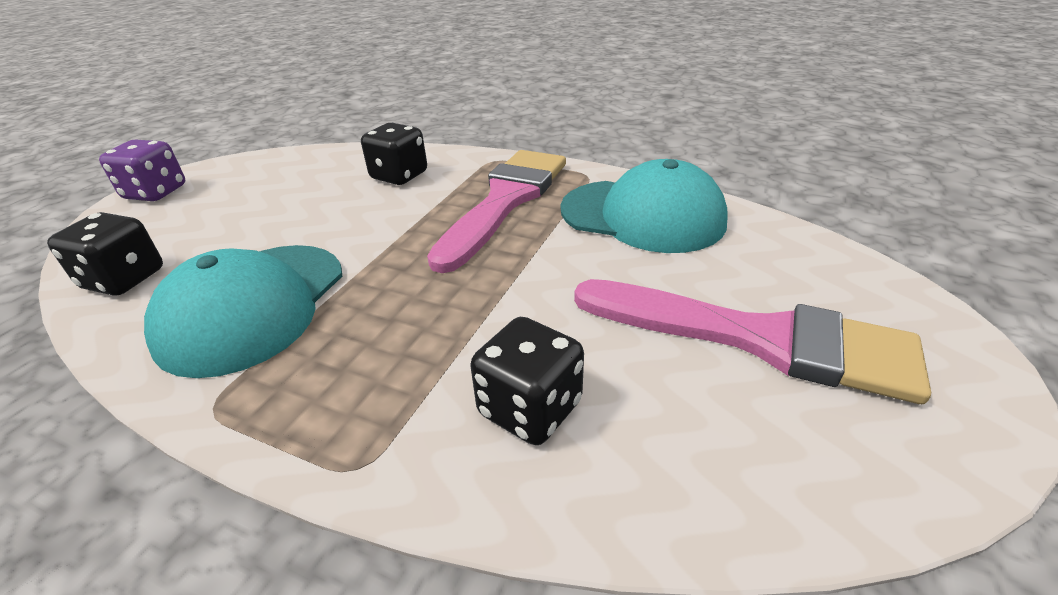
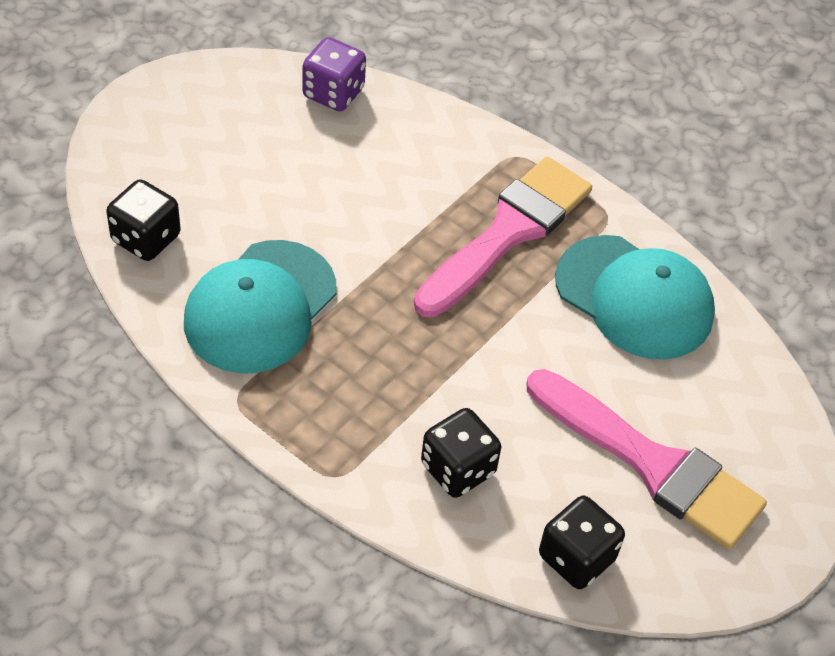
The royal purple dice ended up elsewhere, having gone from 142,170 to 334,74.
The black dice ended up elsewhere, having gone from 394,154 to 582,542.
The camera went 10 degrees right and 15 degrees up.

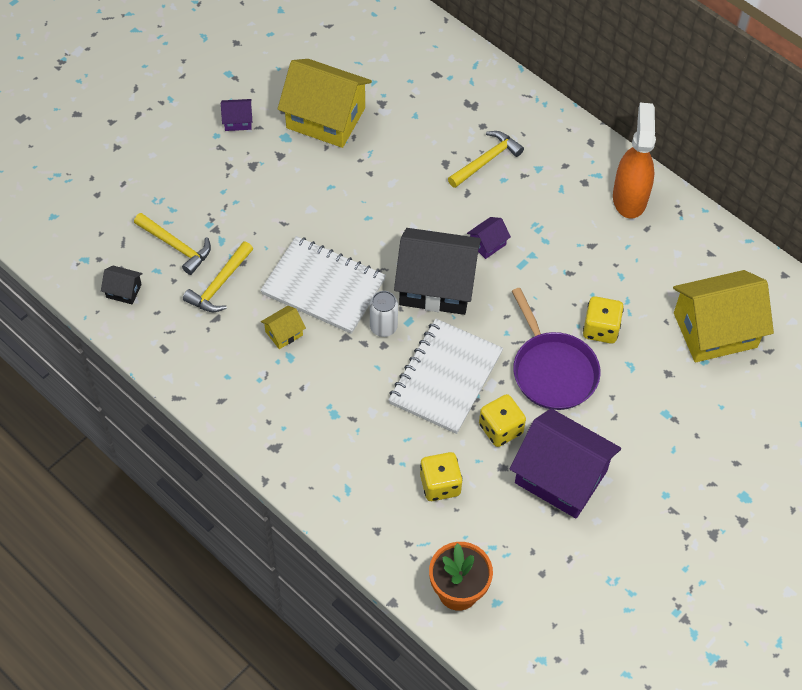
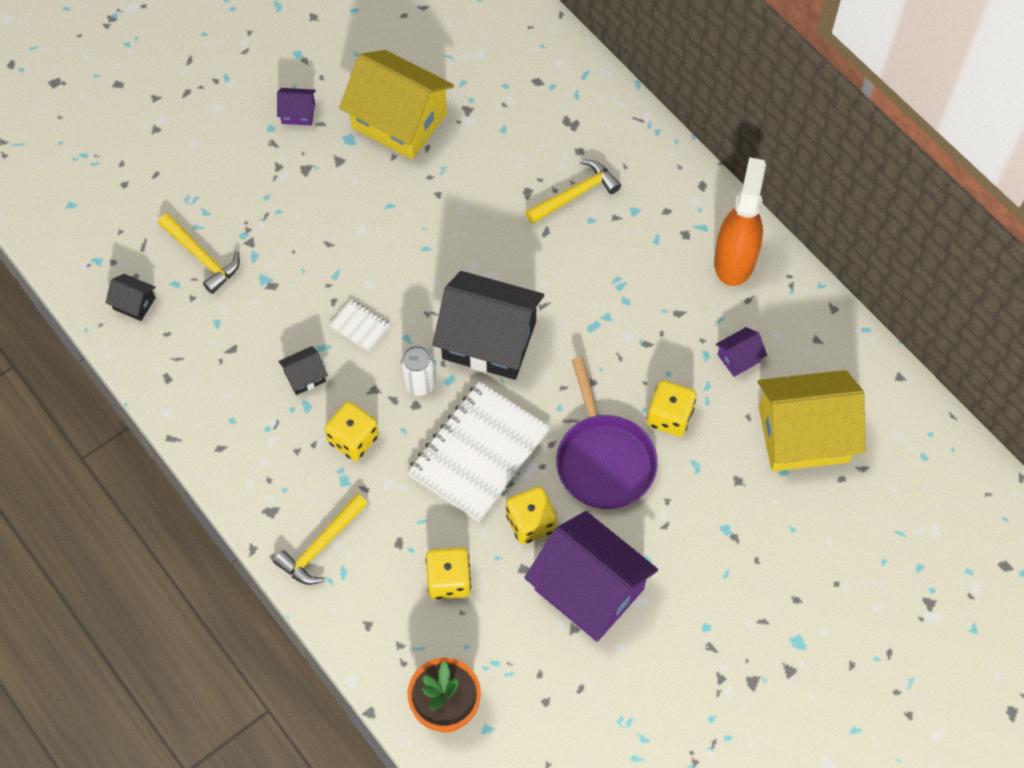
The bright yellow claw hammer ended up elsewhere, having gone from 218,276 to 320,539.
What was the bright yellow cottage at 283,327 turned into the black cottage at 303,370.
The second view gained the bright yellow dice at 351,431.
The size of the white notebook at 323,285 changed by a factor of 0.42.
The royal purple cottage ended up elsewhere, having gone from 489,238 to 741,352.
The camera went 10 degrees right and 5 degrees up.

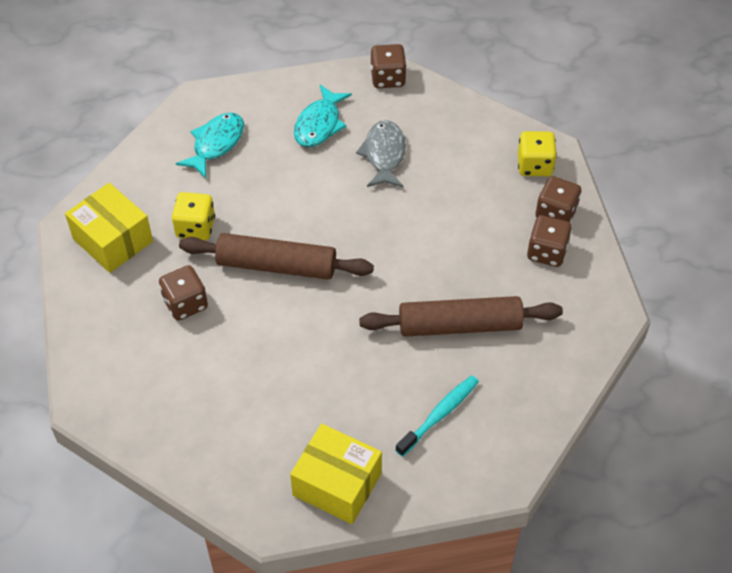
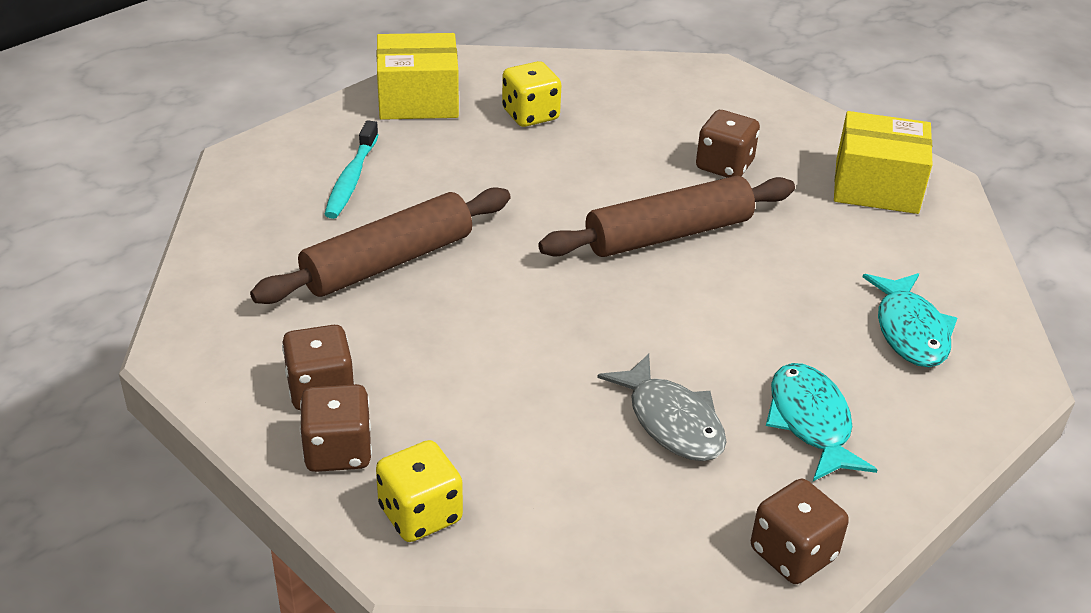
The bright yellow dice ended up elsewhere, having gone from 193,216 to 531,94.
The camera went 145 degrees right and 15 degrees down.

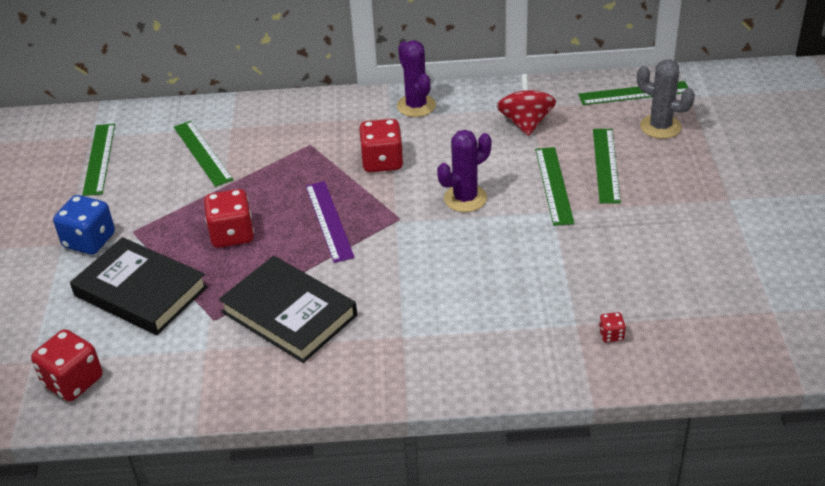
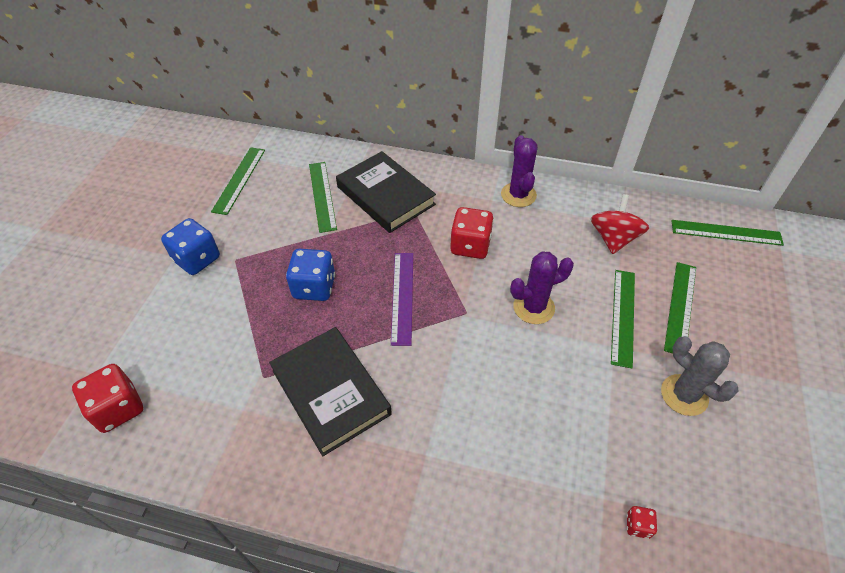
What was the scarlet dice at 229,218 turned into the blue dice at 310,275.
The black book ended up elsewhere, having gone from 139,286 to 386,192.
The gray cactus ended up elsewhere, having gone from 666,99 to 699,376.
The camera went 15 degrees right and 10 degrees up.

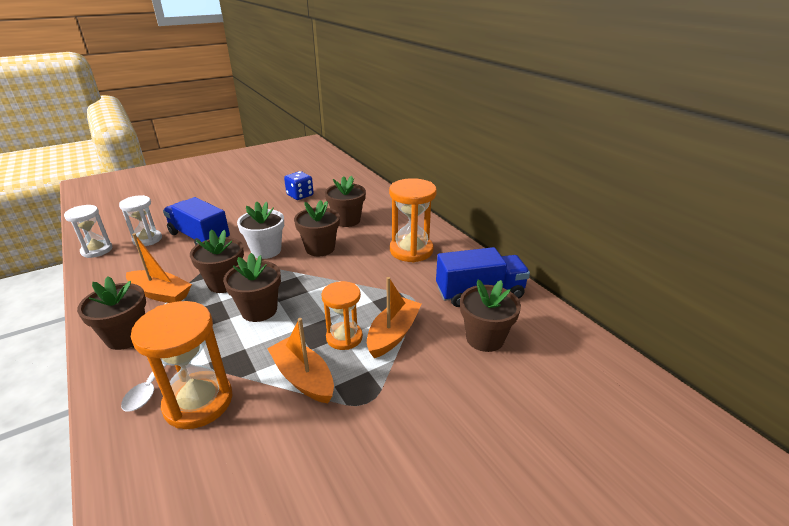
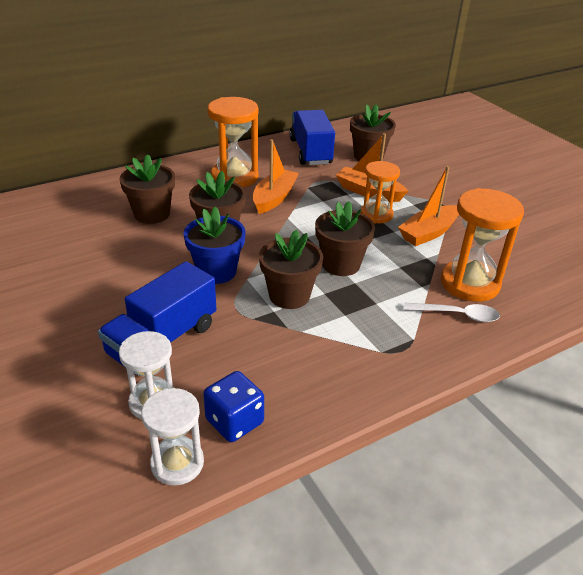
What was the white potted plant at 260,230 turned into the blue potted plant at 214,245.
The blue dice ended up elsewhere, having gone from 299,185 to 233,406.
The orange-coloured toy boat ended up elsewhere, having gone from 159,268 to 276,176.
The second view lost the dark brown potted plant at 111,313.
The camera went 90 degrees left and 5 degrees up.

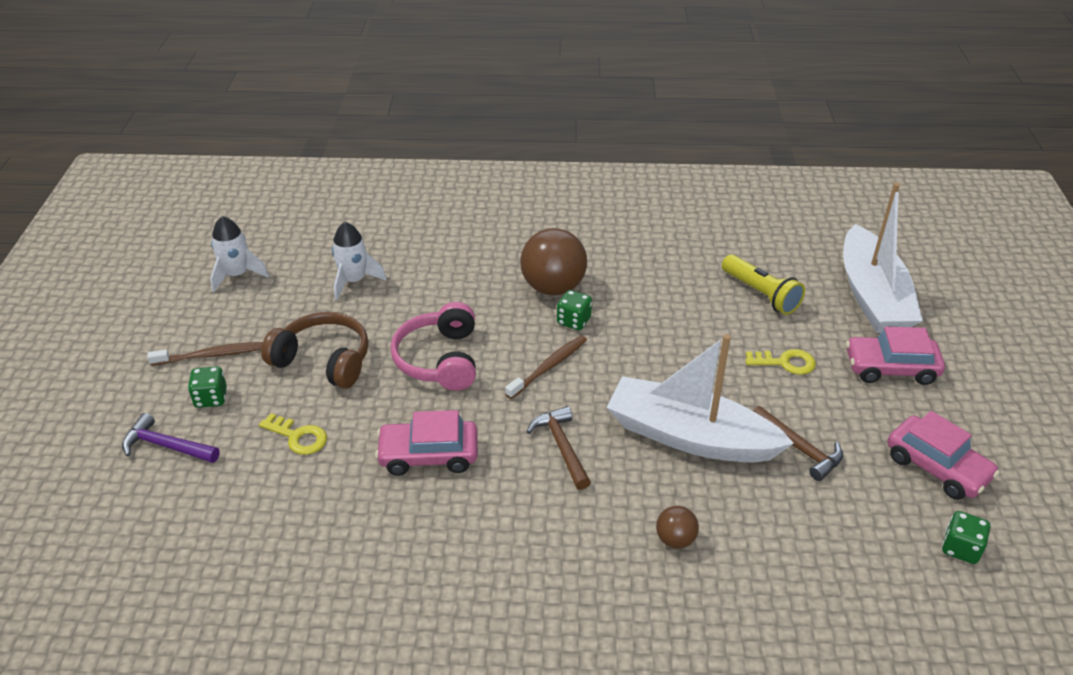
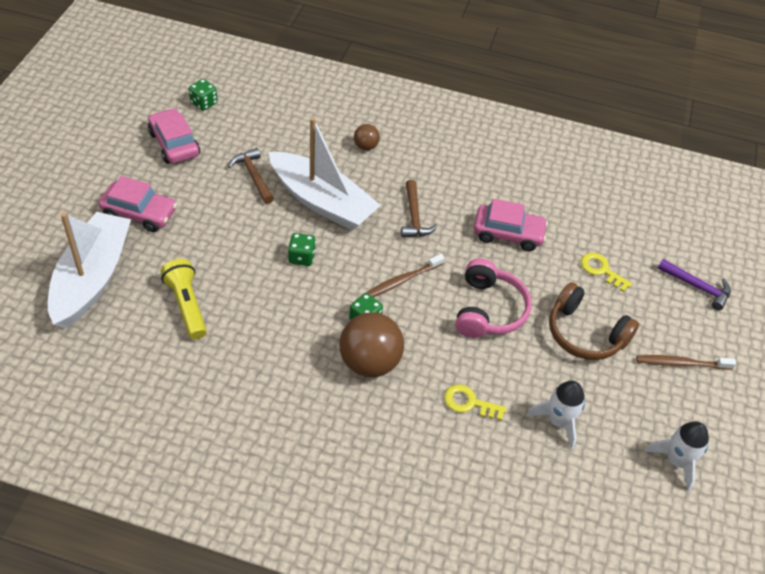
The leaf-green dice ended up elsewhere, having gone from 207,387 to 302,249.
The bright yellow latchkey ended up elsewhere, having gone from 780,362 to 475,402.
The camera went 170 degrees left and 10 degrees up.

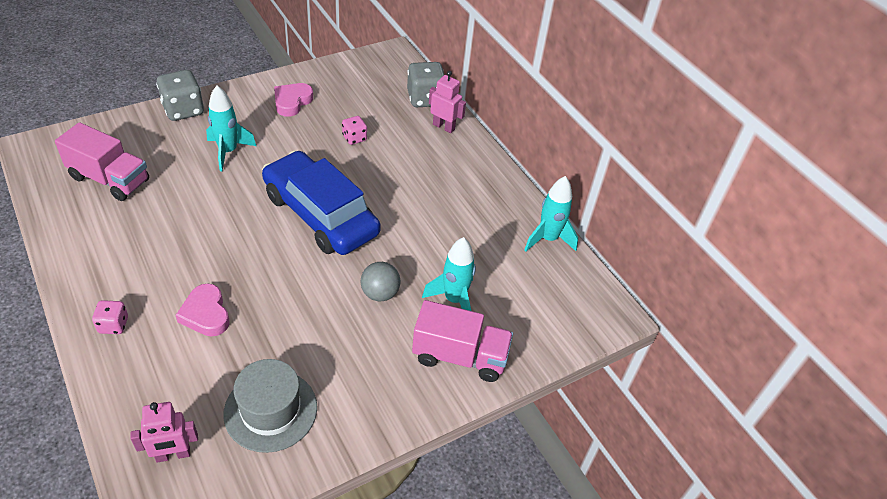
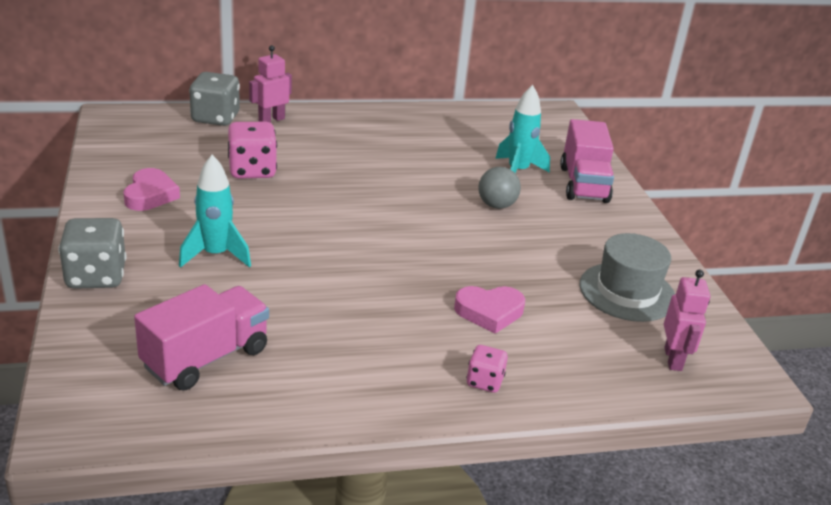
The rose-pink love heart at 293,100 ended up facing another way, 135 degrees counterclockwise from before.
The size of the rose-pink dice at 354,130 changed by a factor of 1.78.
The rose-pink truck at 462,341 ended up facing another way, 150 degrees clockwise from before.
The second view lost the blue car at 321,203.
The second view lost the teal toy rocket at 551,213.
The camera went 70 degrees left and 15 degrees down.

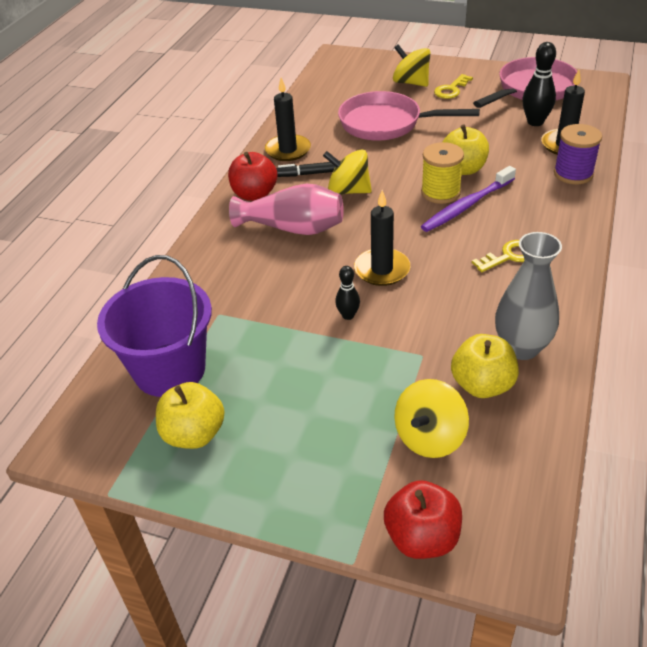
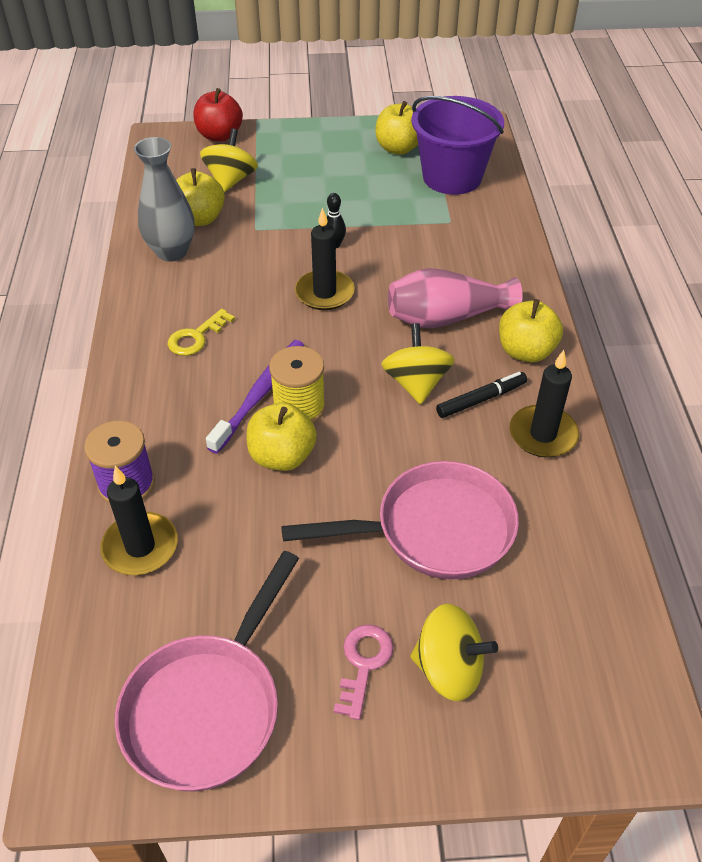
What was the bright yellow latchkey at 453,86 turned into the rose-pink latchkey at 363,672.
The bright yellow whirligig at 347,171 ended up facing another way, 90 degrees counterclockwise from before.
What was the scarlet apple at 252,176 turned into the bright yellow apple at 531,330.
The second view lost the black skittle at 539,84.
The camera went 155 degrees right and 5 degrees up.

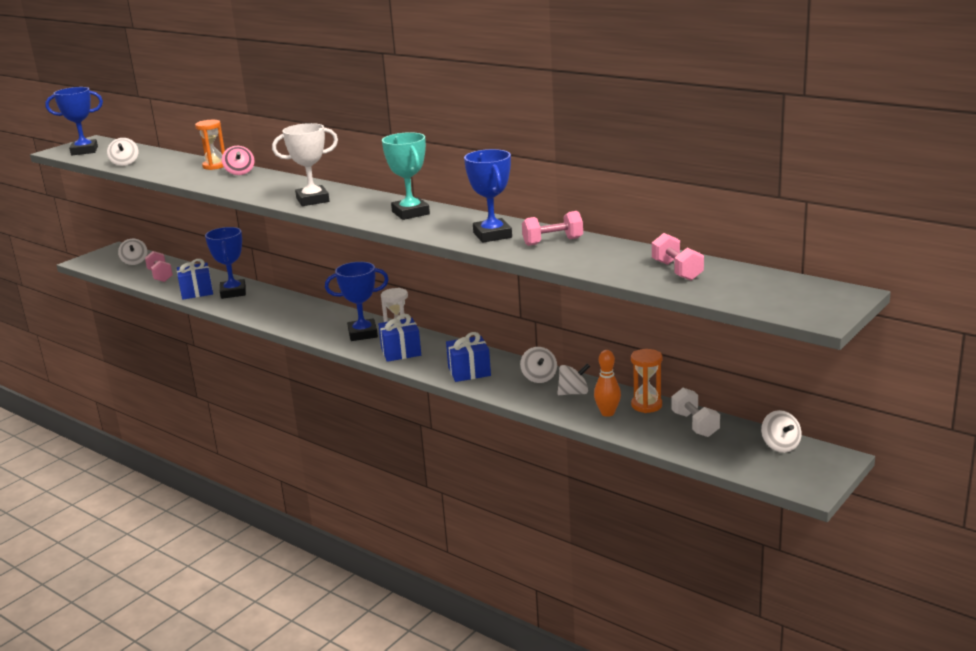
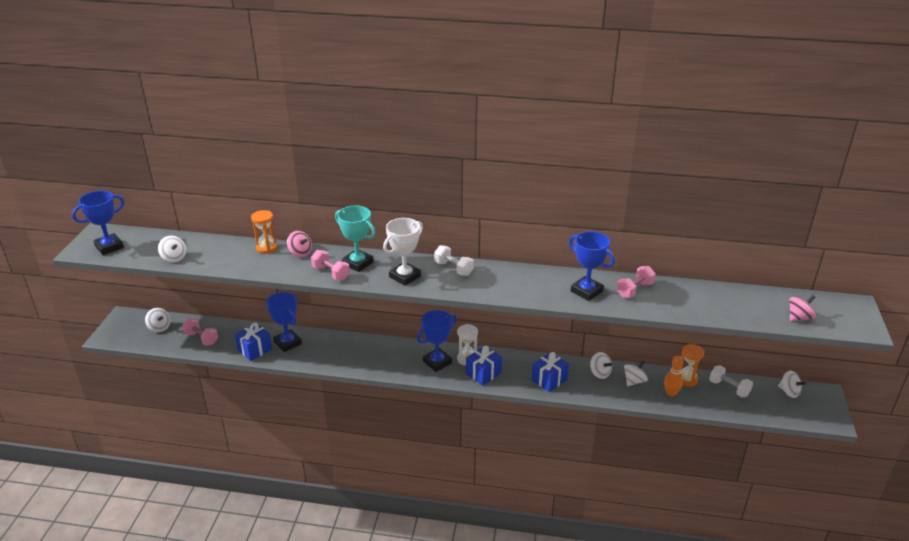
The rose-pink hand weight ended up elsewhere, having gone from 678,257 to 330,265.
The teal prize cup ended up elsewhere, having gone from 406,176 to 355,239.
The second view gained the white hand weight at 454,260.
The second view gained the rose-pink whirligig at 802,308.
The camera went 30 degrees left and 10 degrees up.

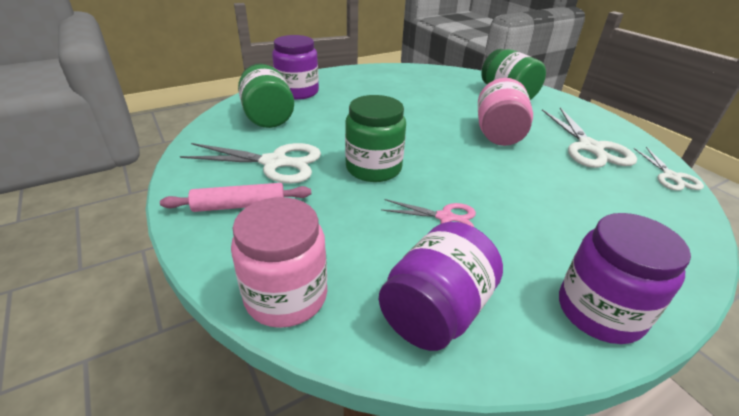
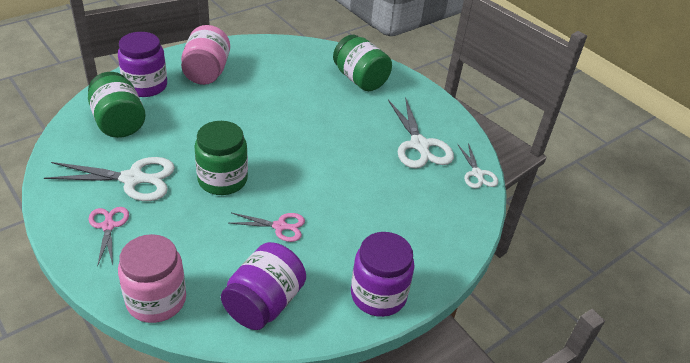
Where the rose-pink pastry roller stood at 235,197, the rose-pink pair of scissors came to stand at 109,237.
The rose-pink preserve jar ended up elsewhere, having gone from 505,112 to 205,55.
The camera went 10 degrees left and 5 degrees up.

